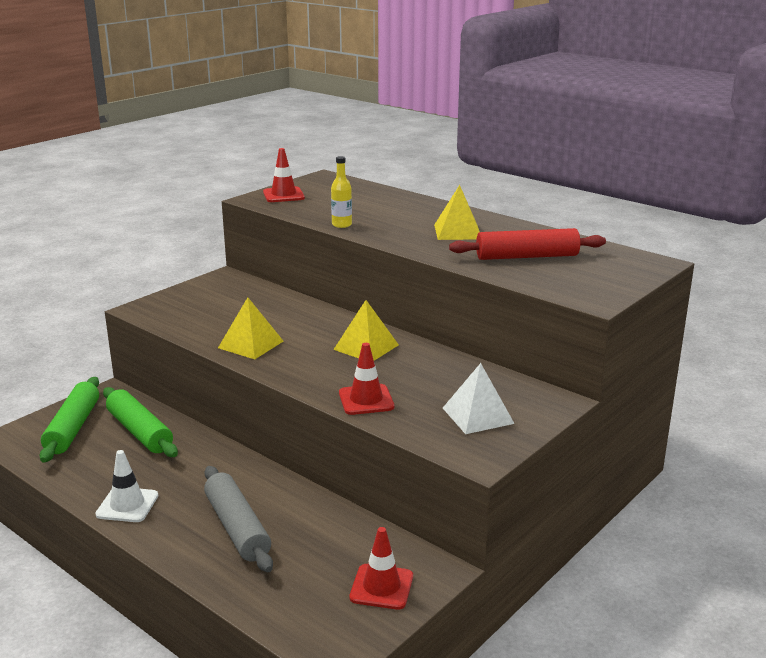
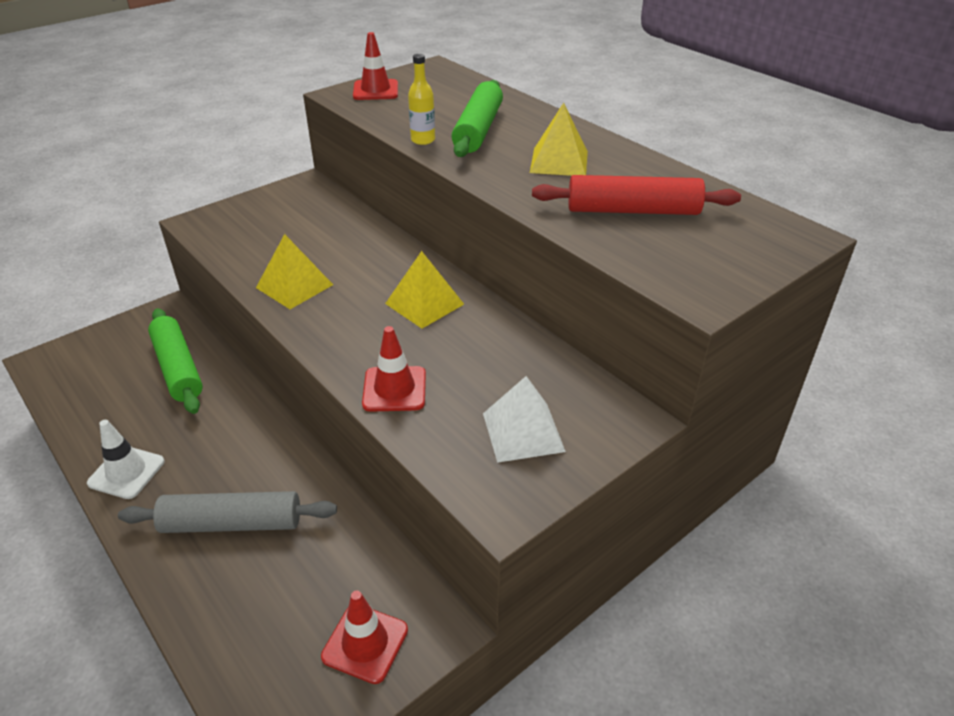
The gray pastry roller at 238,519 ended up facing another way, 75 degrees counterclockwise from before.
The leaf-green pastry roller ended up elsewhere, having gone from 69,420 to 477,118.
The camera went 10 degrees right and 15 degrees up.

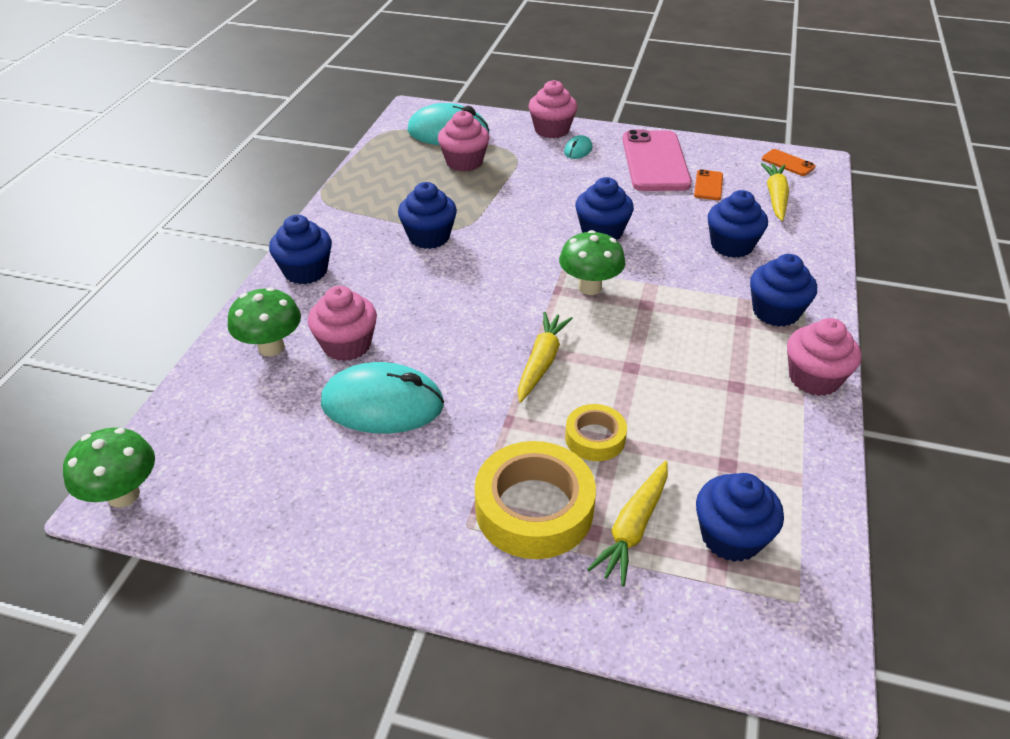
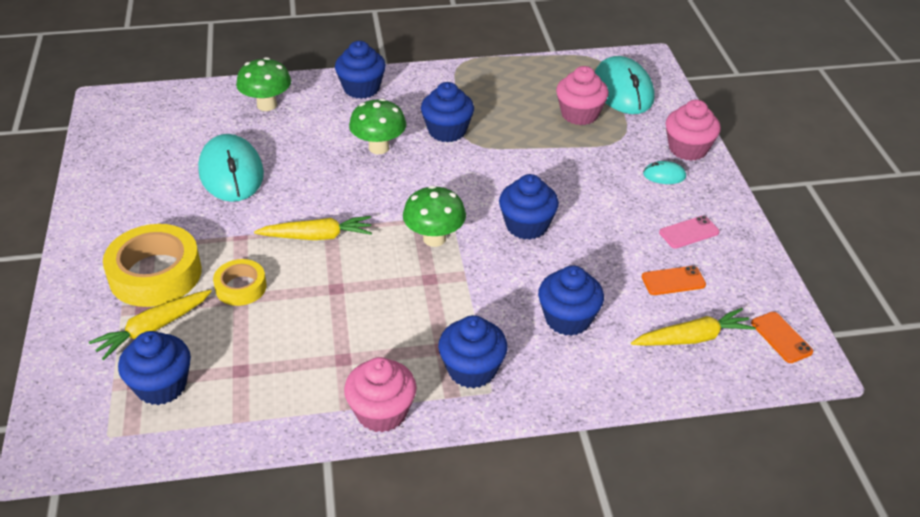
The bright yellow carrot at 627,523 ended up facing another way, 45 degrees counterclockwise from before.
The leaf-green mushroom ended up elsewhere, having gone from 109,468 to 378,126.
The size of the rose-pink mobile phone at 657,160 changed by a factor of 0.45.
The orange-coloured mobile phone at 788,162 ended up facing another way, 45 degrees counterclockwise from before.
The second view lost the rose-pink fairy cake at 342,323.
The camera went 65 degrees right and 0 degrees up.

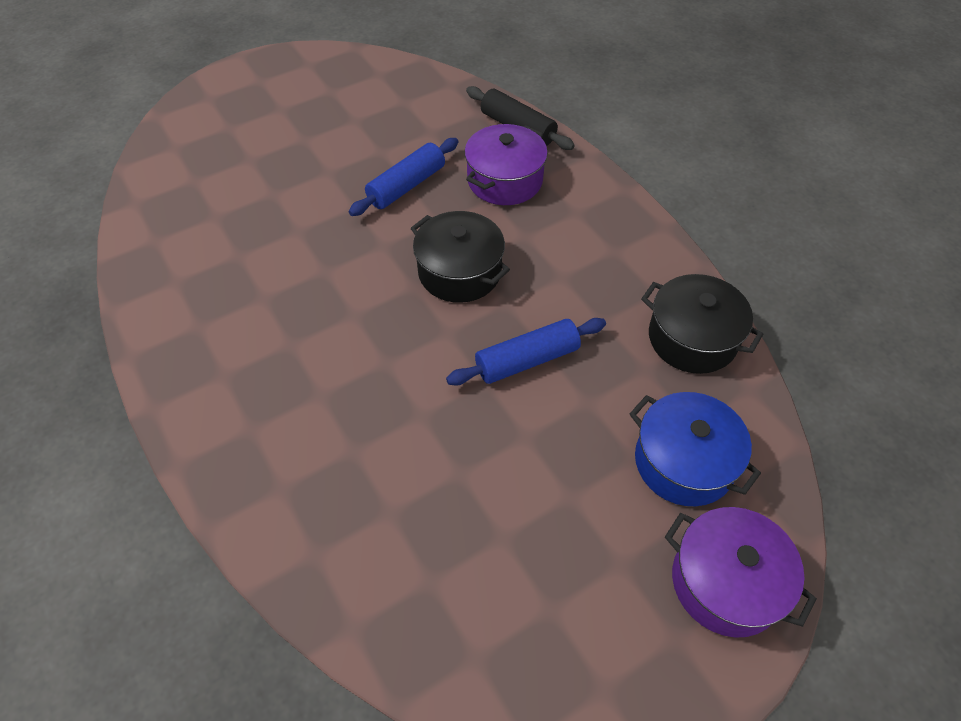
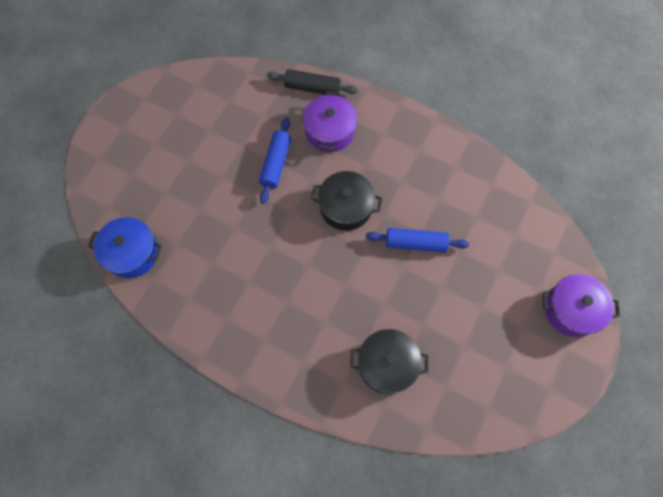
The blue cooking pot ended up elsewhere, having gone from 695,449 to 125,247.
The black cooking pot ended up elsewhere, having gone from 702,324 to 389,361.
The blue pastry roller at 526,352 ended up facing another way, 60 degrees clockwise from before.
The camera went 30 degrees left and 15 degrees up.

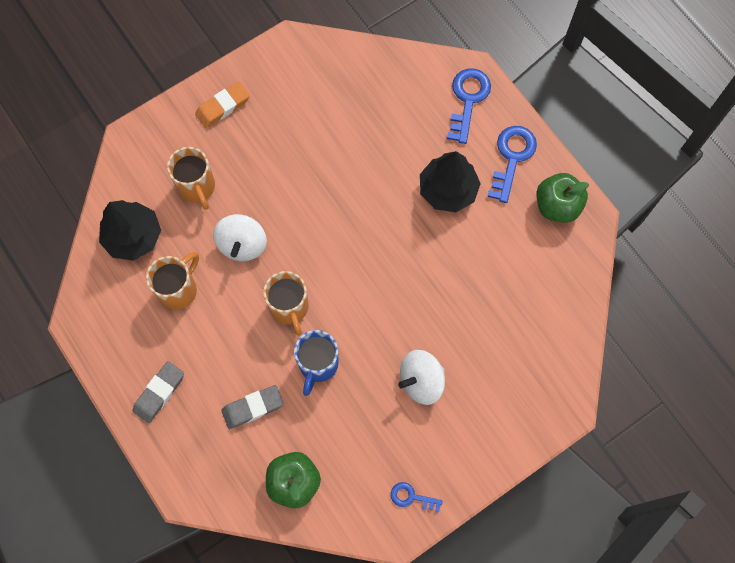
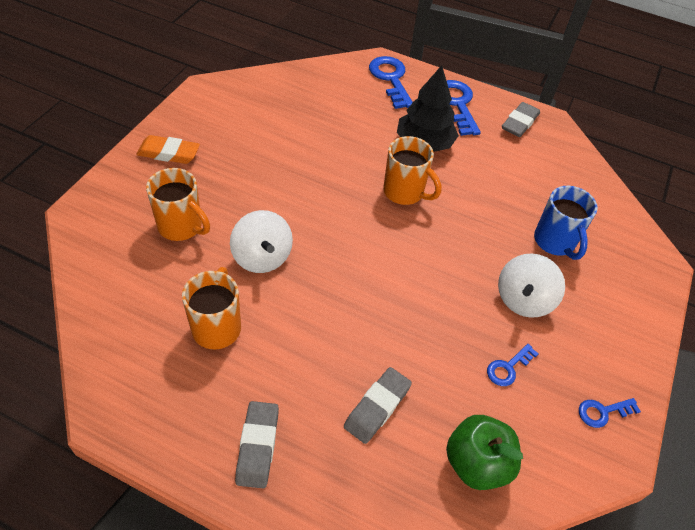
The orange-coloured eraser at 222,105 ended up facing another way, 75 degrees clockwise from before.
The orange-coloured mug ended up elsewhere, having gone from 286,303 to 412,170.
The second view gained the blue latchkey at 512,365.
Where the leaf-green apple stood at 562,198, the gray eraser came to stand at 521,119.
The blue mug ended up elsewhere, having gone from 316,363 to 566,223.
The second view lost the black fir tree at 130,230.
The camera went 35 degrees left and 20 degrees down.

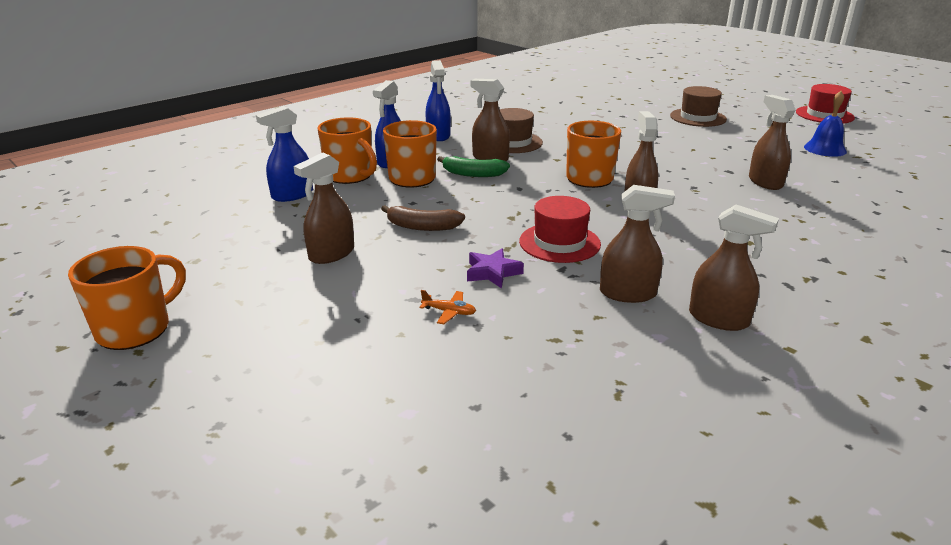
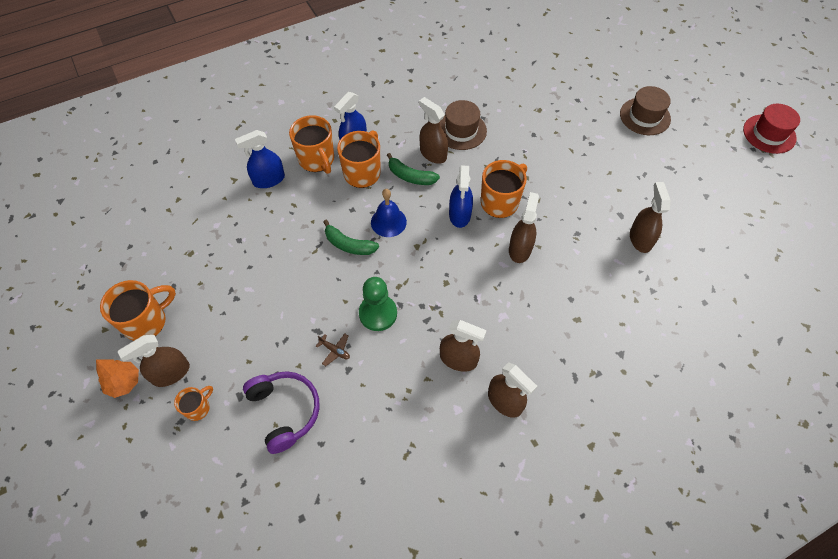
The second view gained the orange-coloured fir tree at 117,379.
The dark brown sprayer ended up elsewhere, having gone from 324,208 to 153,361.
The second view gained the orange-coloured mug at 193,403.
The second view gained the royal purple headset at 281,412.
What was the orange-coloured toy plane at 447,307 turned into the dark brown toy plane at 333,349.
What was the dark brown banana at 423,218 turned into the leaf-green banana at 351,237.
Where the royal purple five-pointed star stood at 495,268, the leaf-green pawn came to stand at 378,304.
The blue bell ended up elsewhere, having gone from 825,124 to 389,213.
The blue sprayer ended up elsewhere, having gone from 438,100 to 461,196.
The second view lost the scarlet hat at 560,229.
The camera went 15 degrees right and 30 degrees up.

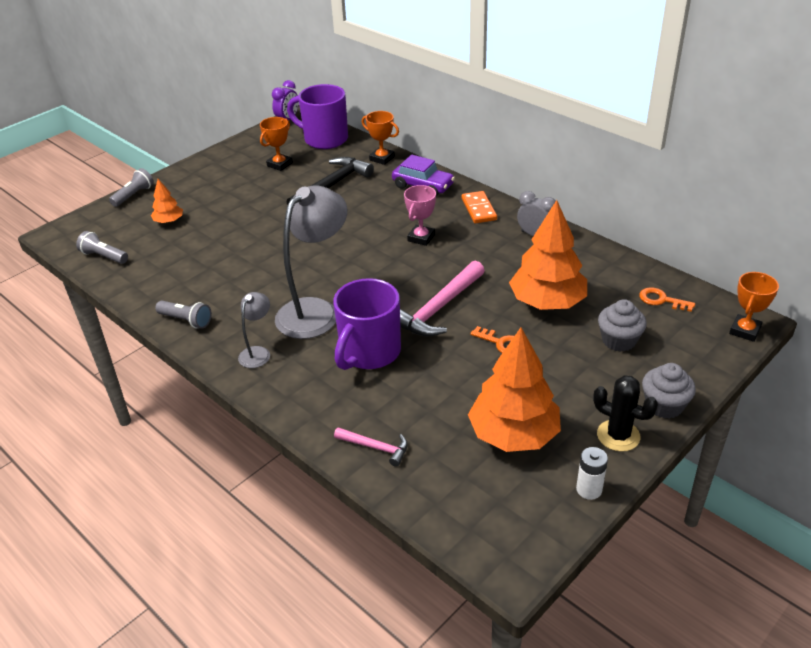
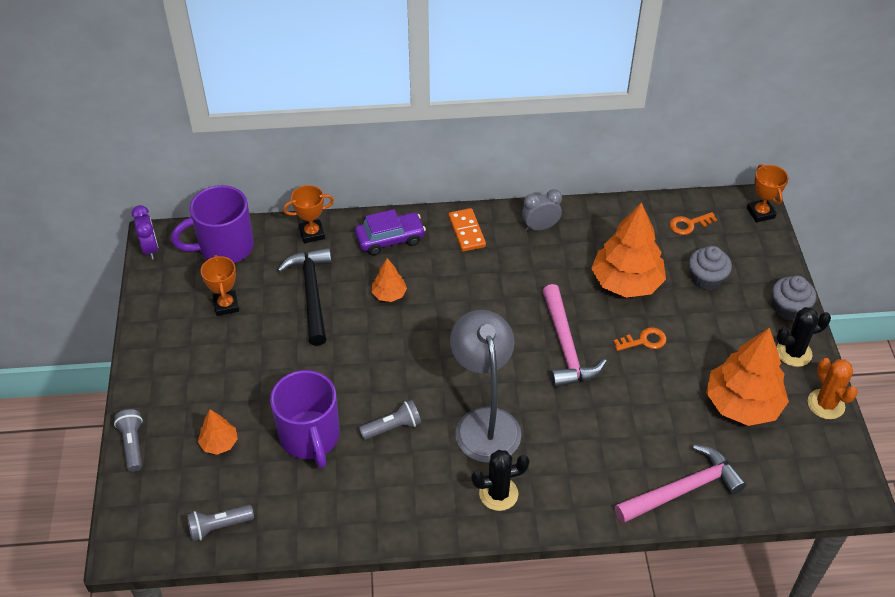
The royal purple mug ended up elsewhere, having gone from 367,324 to 305,419.
The gray torch ended up elsewhere, having gone from 183,315 to 390,420.
The second view gained the orange-coloured fir tree at 389,280.
The orange-coloured domino piece at 479,207 ended up facing another way, 45 degrees clockwise from before.
Where the gray lamp stood at 254,330, the black cactus came to stand at 500,480.
The size of the rose-pink claw hammer at 371,447 changed by a factor of 1.88.
Where the white AA battery stood at 592,473, the orange-coloured cactus came to stand at 833,388.
The second view lost the rose-pink prize cup at 420,215.
The camera went 50 degrees left and 10 degrees up.

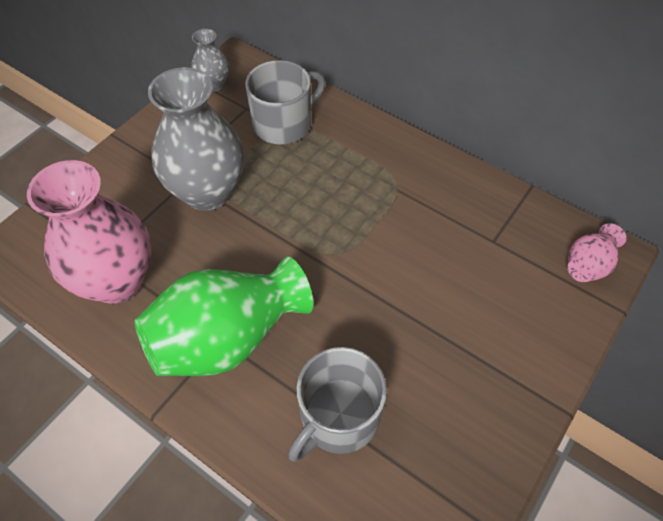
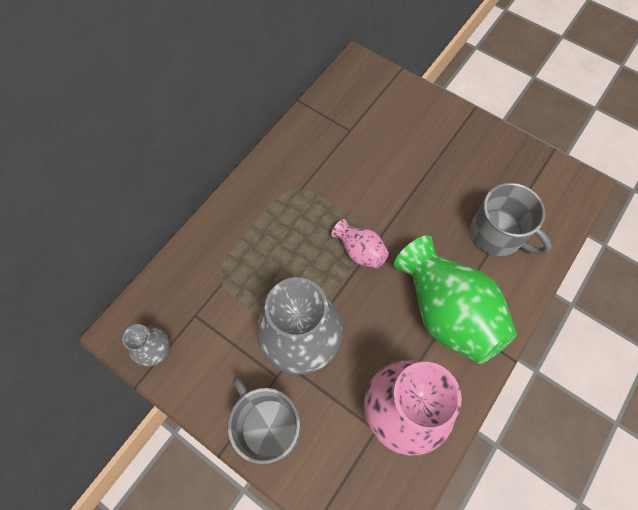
The gray mug ended up elsewhere, having gone from 285,102 to 264,420.
The rose-pink vase ended up elsewhere, having gone from 597,252 to 360,243.
The camera went 90 degrees left and 10 degrees up.

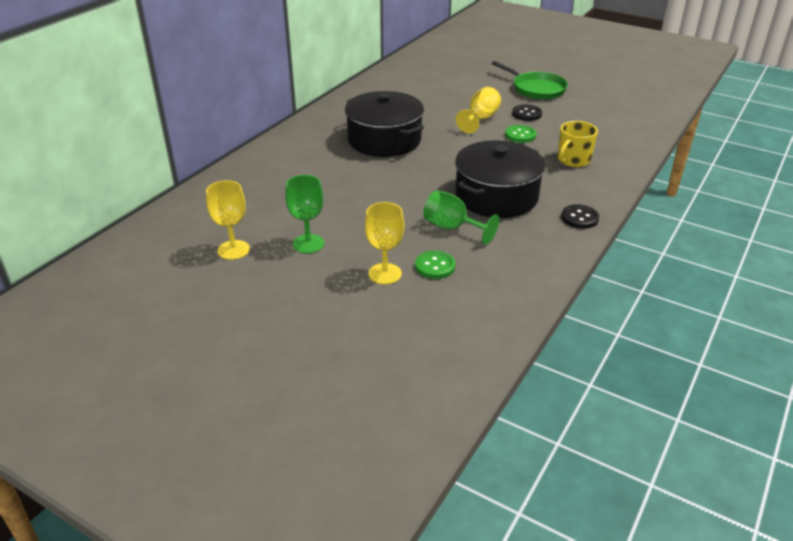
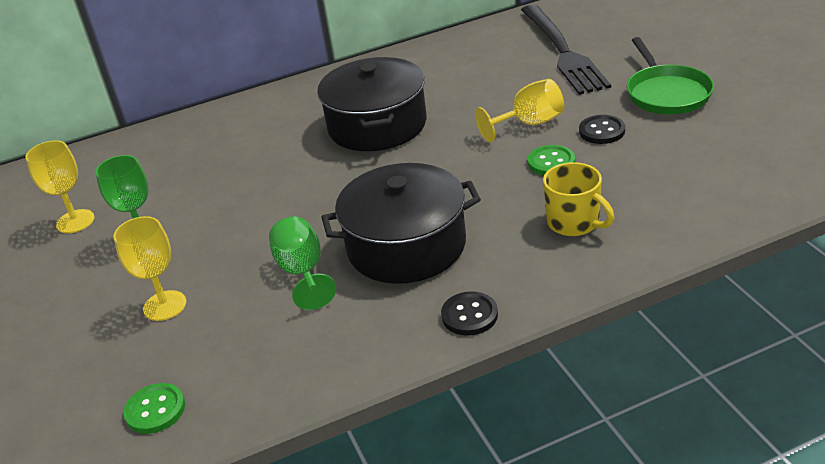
The leaf-green button ended up elsewhere, having gone from 435,265 to 154,408.
The second view gained the black table fork at 566,50.
The bright yellow mug at 578,144 ended up facing another way, 120 degrees counterclockwise from before.
The camera went 40 degrees right and 0 degrees up.

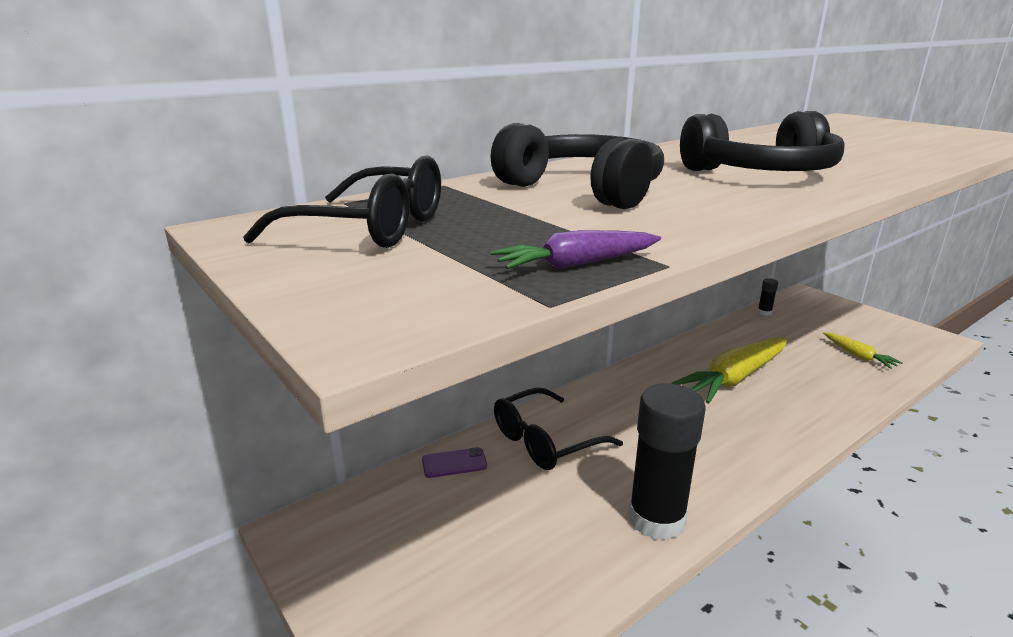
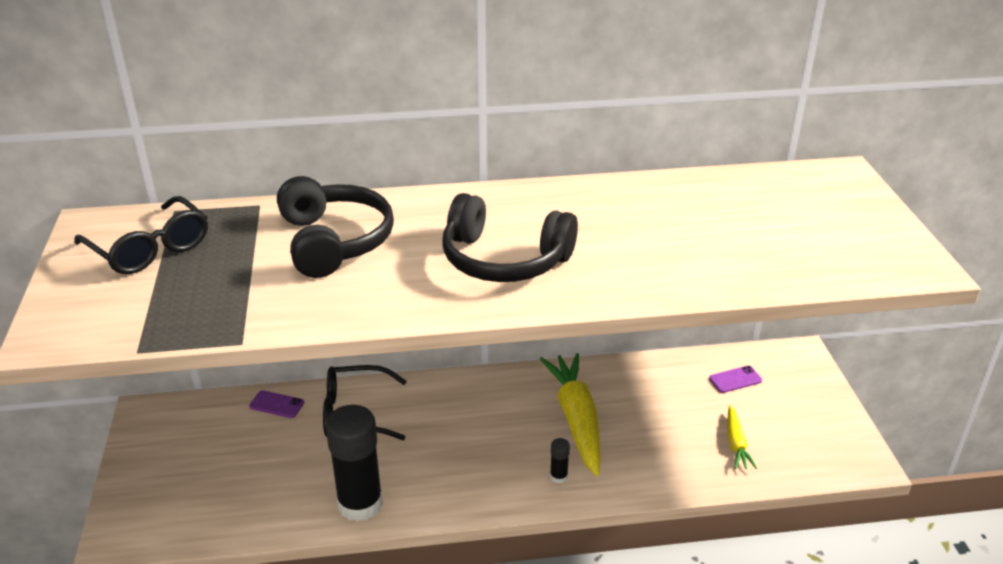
The bright yellow carrot at 729,370 ended up facing another way, 90 degrees clockwise from before.
The black glue stick ended up elsewhere, having gone from 767,297 to 560,461.
The second view gained the royal purple mobile phone at 735,379.
The second view lost the royal purple carrot at 575,249.
The camera went 30 degrees right and 10 degrees up.

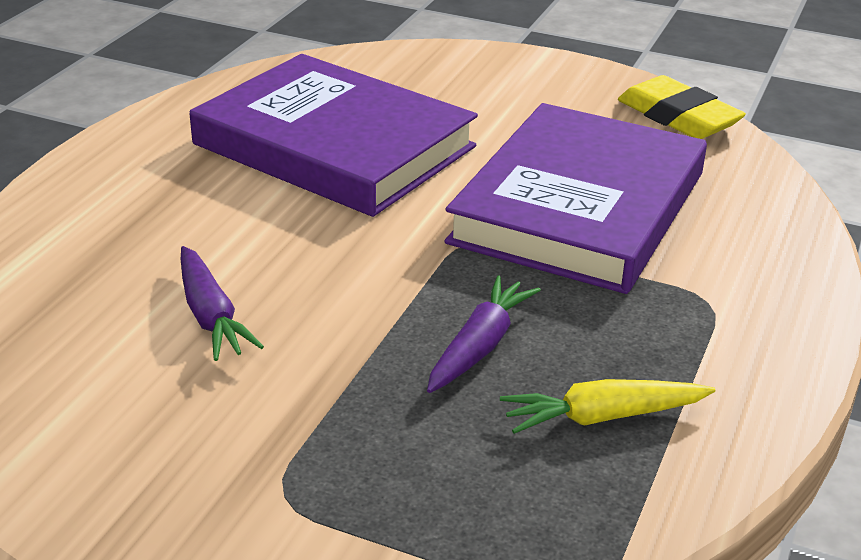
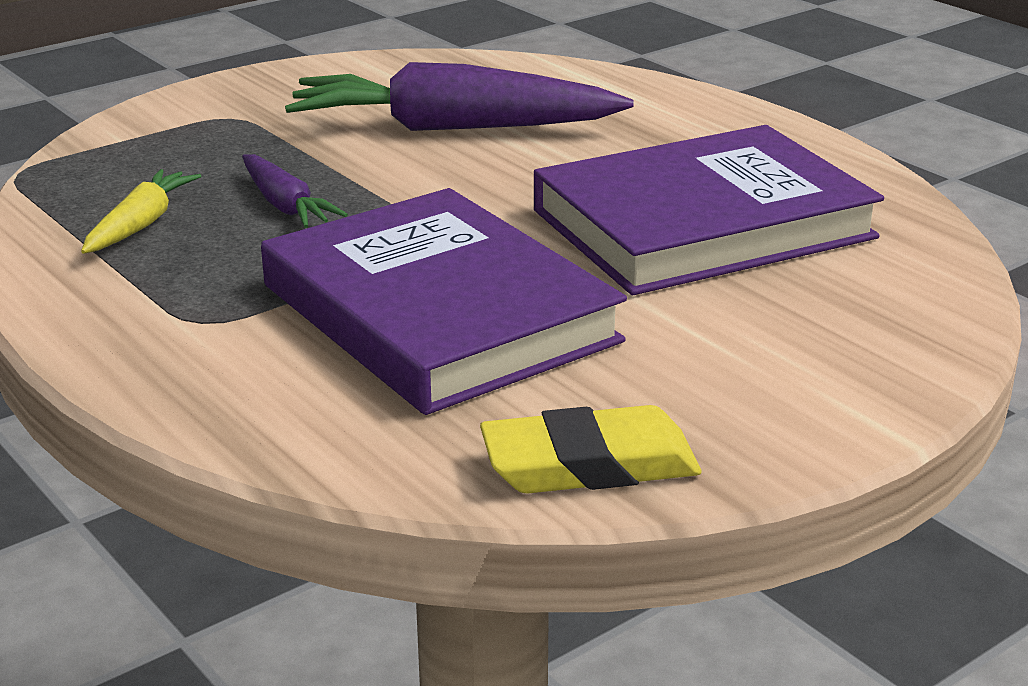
The size of the royal purple carrot at 222,303 changed by a factor of 2.00.
The camera went 120 degrees right and 5 degrees down.

